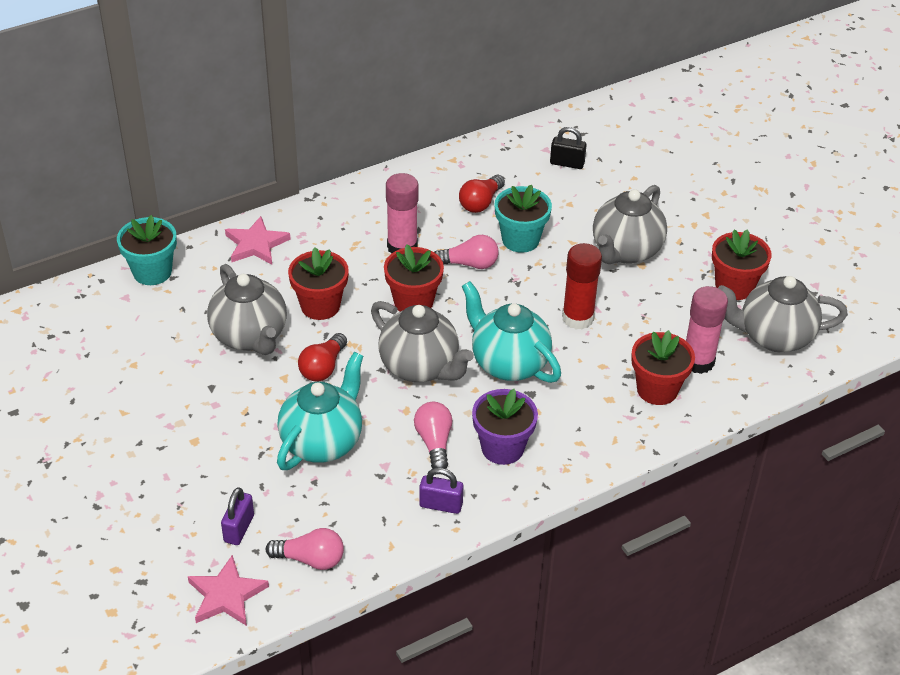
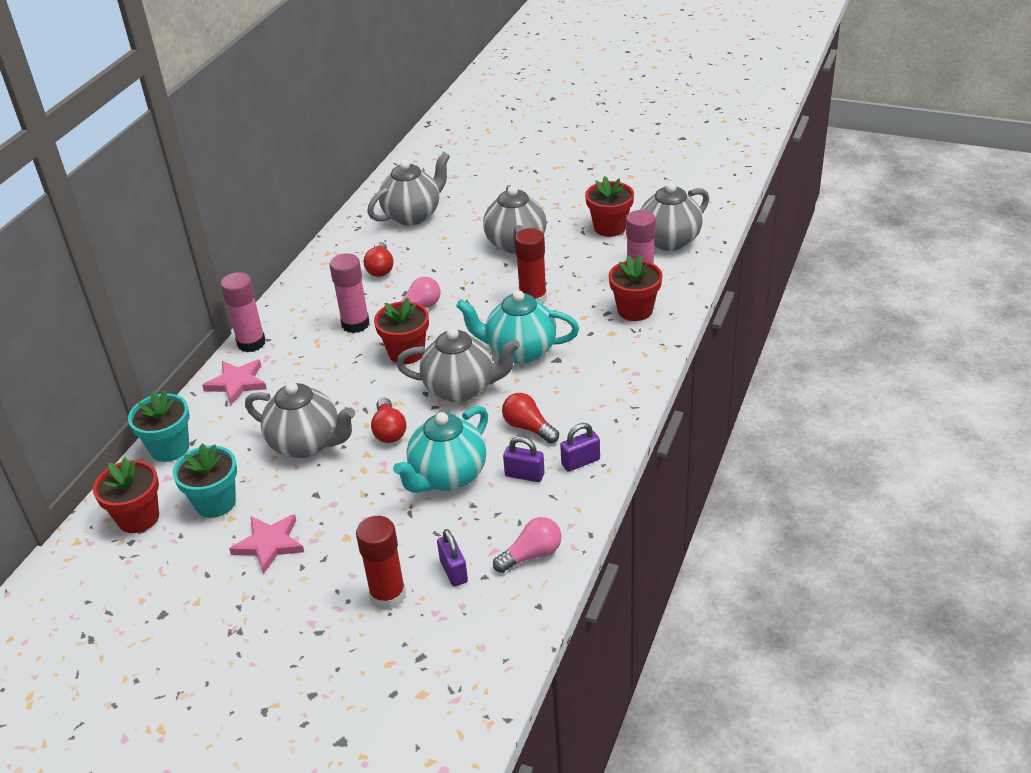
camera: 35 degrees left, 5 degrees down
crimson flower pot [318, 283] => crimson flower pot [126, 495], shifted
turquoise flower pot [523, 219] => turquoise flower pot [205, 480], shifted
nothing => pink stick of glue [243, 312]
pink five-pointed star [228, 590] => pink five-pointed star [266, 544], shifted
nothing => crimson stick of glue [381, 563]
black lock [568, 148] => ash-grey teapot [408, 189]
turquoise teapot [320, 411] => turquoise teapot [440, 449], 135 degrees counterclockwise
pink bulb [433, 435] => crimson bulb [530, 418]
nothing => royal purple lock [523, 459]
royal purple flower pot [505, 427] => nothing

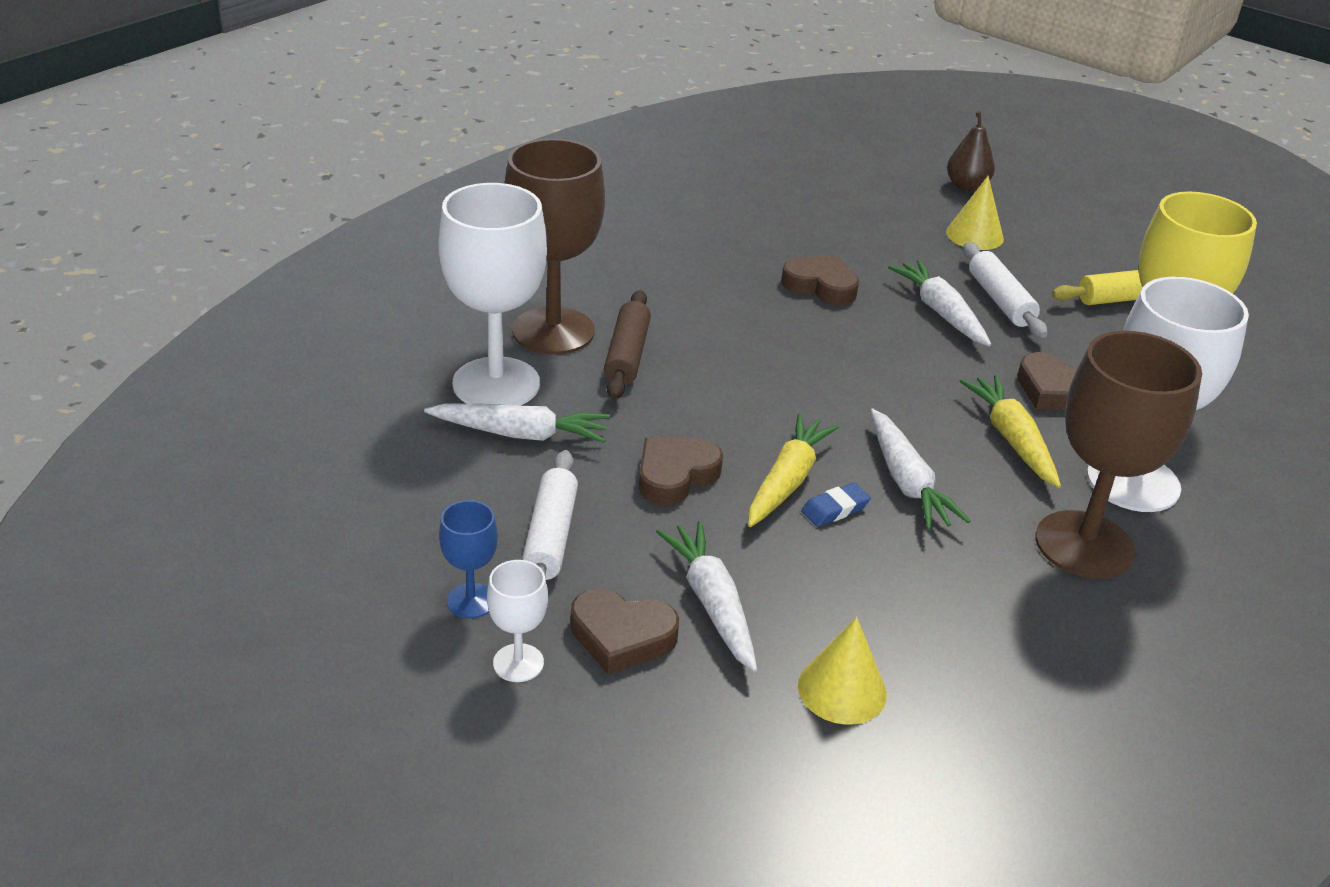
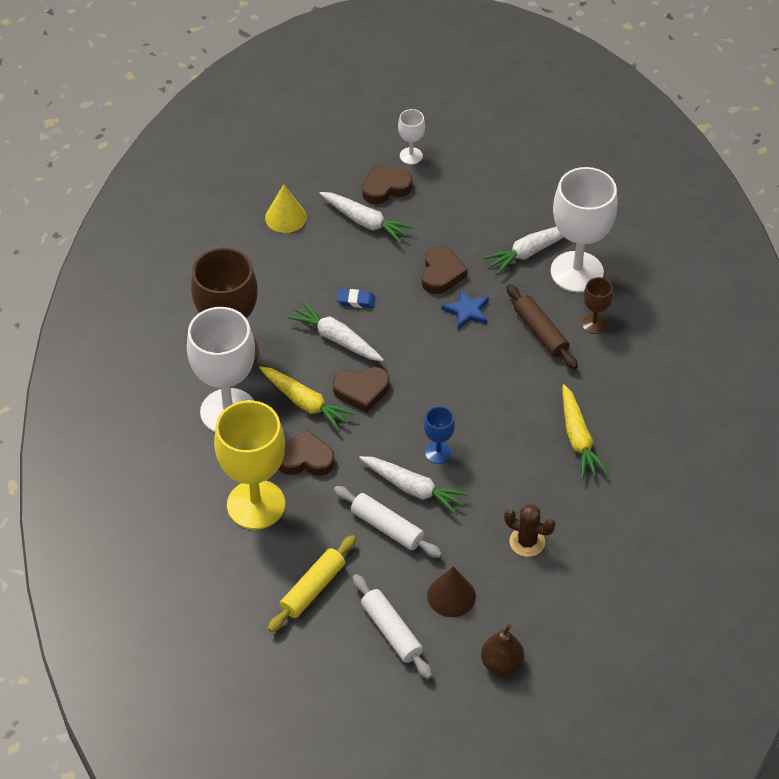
camera: 145 degrees right, 15 degrees up
russet heart shape [820, 280] => russet heart shape [361, 390], shifted
royal blue gum eraser [836, 505] => royal blue gum eraser [356, 298], 75 degrees clockwise
pure white rolling pin [550, 515] => pure white rolling pin [392, 626], shifted
royal blue chalice [468, 559] => royal blue chalice [439, 435], shifted
golden cone [975, 213] => russet cone [451, 592]
nothing => royal blue five-pointed star [465, 309]
nothing => russet saguaro cactus [529, 531]
golden root vegetable [793, 470] => golden root vegetable [586, 431], shifted
russet chalice [555, 247] => russet chalice [597, 305], x0.46

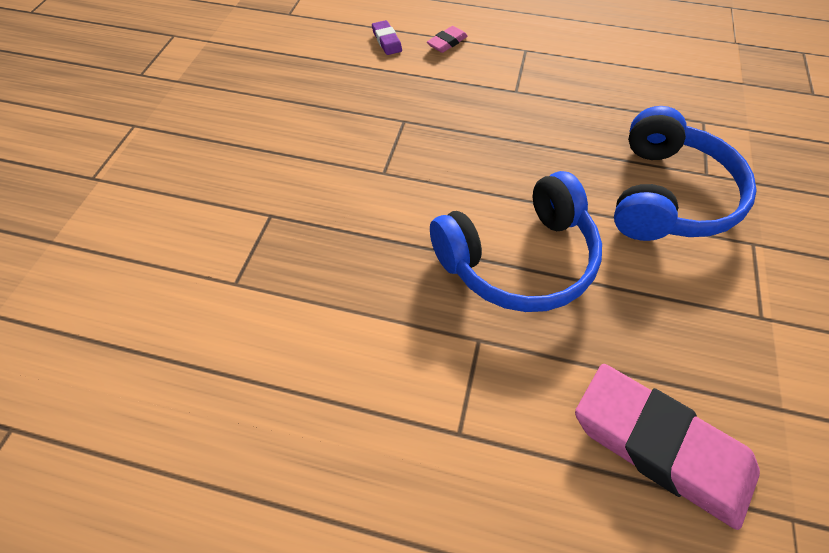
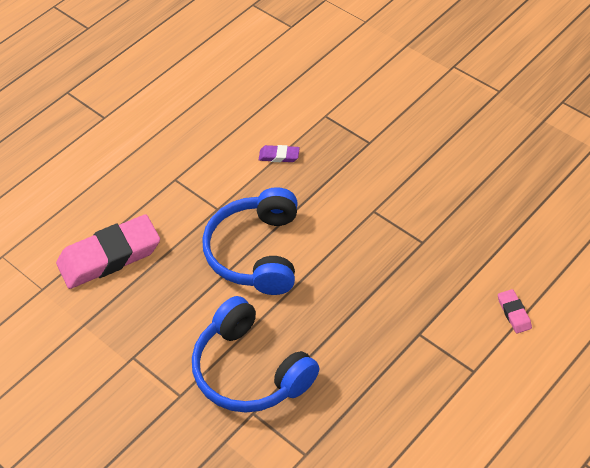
camera: 120 degrees right, 5 degrees down
royal purple gum eraser [387, 37] => royal purple gum eraser [279, 153], shifted

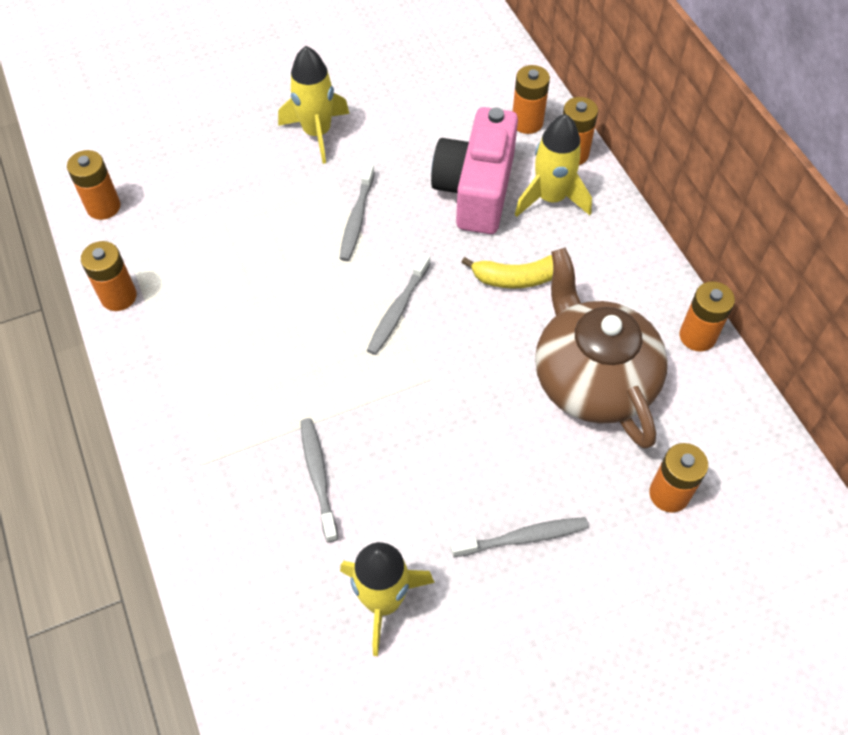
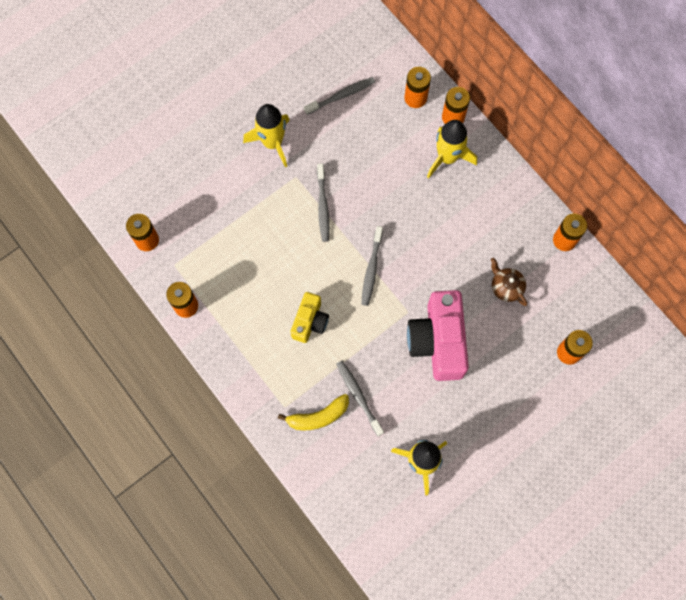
camera: 15 degrees left, 15 degrees up
golden banana [507, 271] => golden banana [313, 412], shifted
nothing => golden camera [309, 317]
ash-grey dental brush [520, 537] => ash-grey dental brush [339, 96], shifted
pink camera [474, 170] => pink camera [438, 335], shifted
russet teapot [601, 348] => russet teapot [509, 282], x0.42

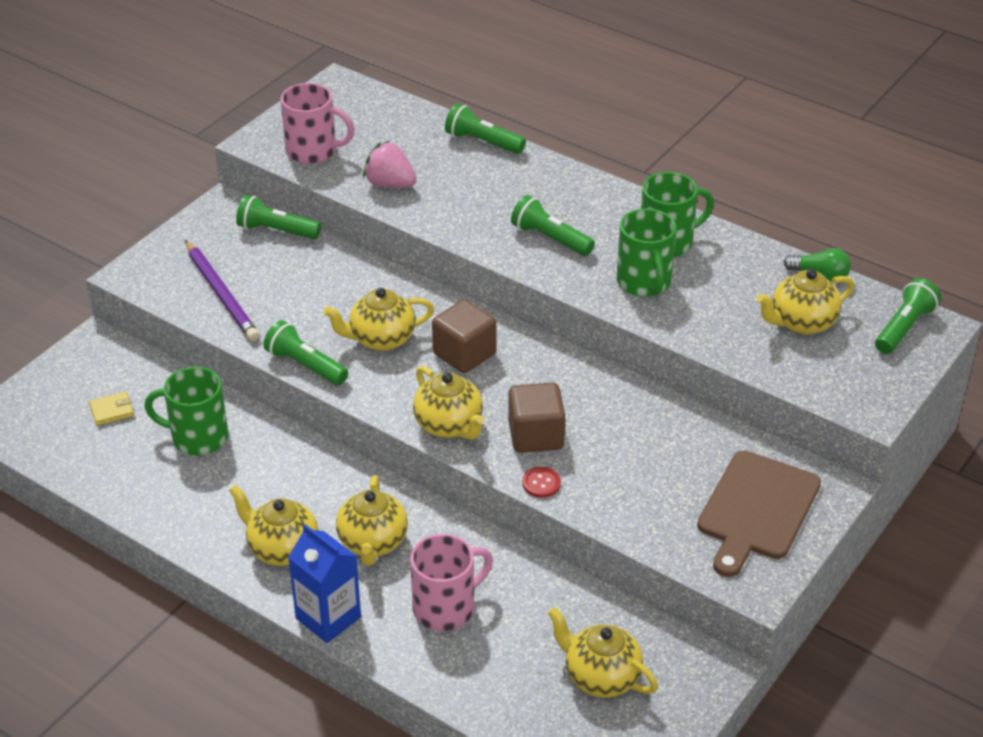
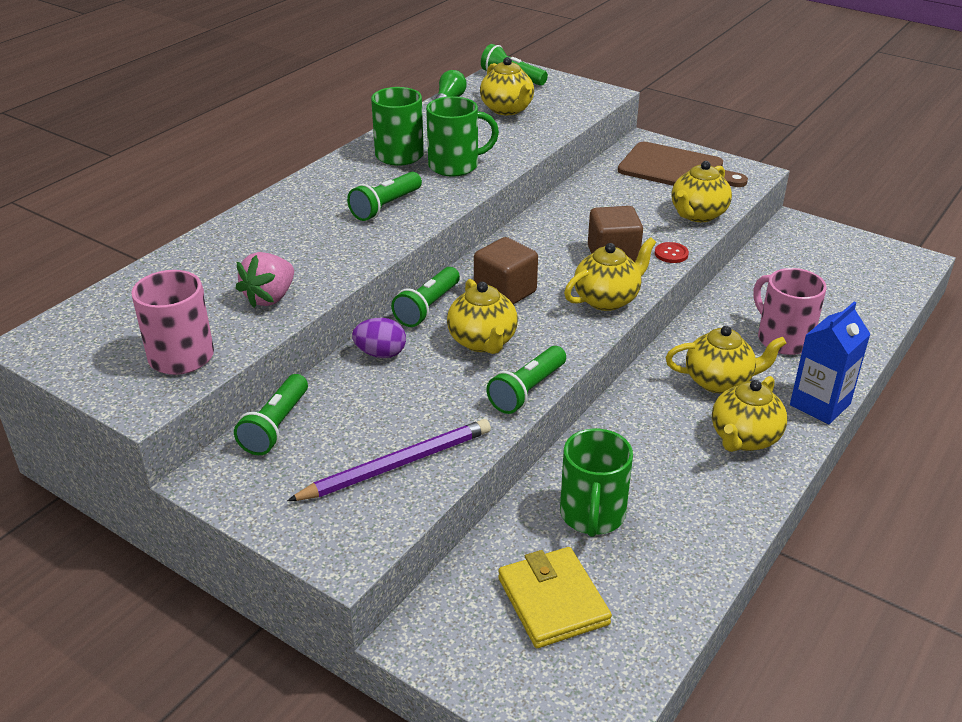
camera: 90 degrees left, 5 degrees down
nothing => royal purple egg [379, 338]
green flashlight [485, 128] => green flashlight [425, 297], shifted
golden card wallet [111, 409] => golden card wallet [555, 597], x1.93
golden teapot [603, 652] => golden teapot [701, 191], shifted

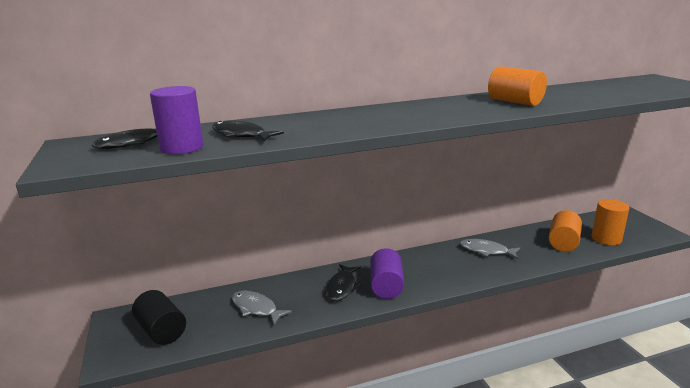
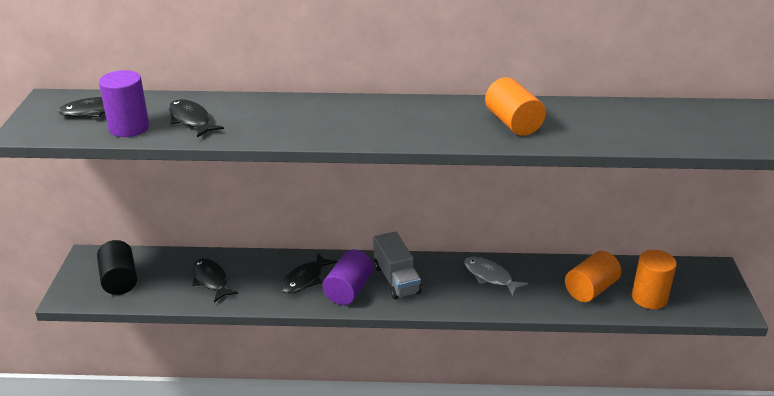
camera: 20 degrees right, 10 degrees up
ash-grey fish [262, 308] => black fish [215, 280]
nothing => ash-grey lorry [397, 265]

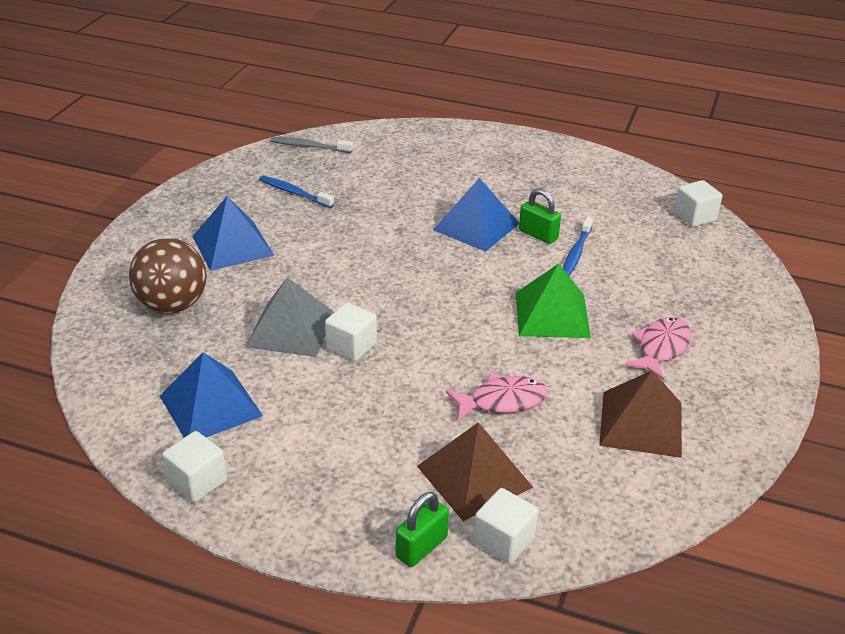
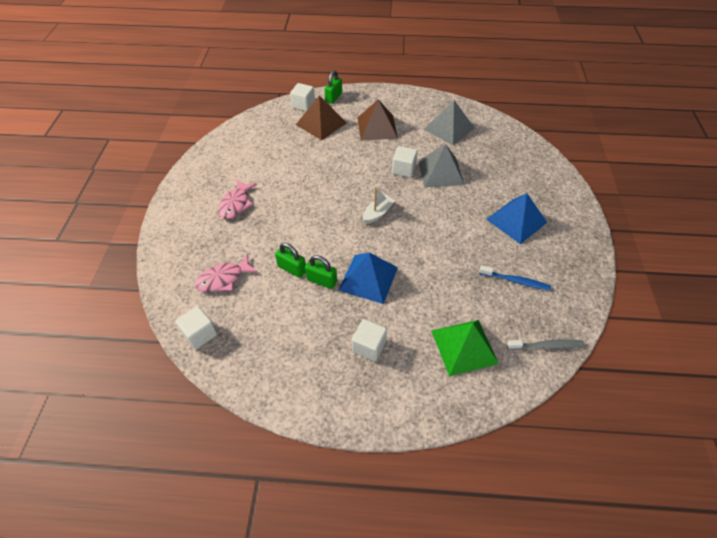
camera: 165 degrees right, 15 degrees up
pink fish [497, 397] => pink fish [226, 273], shifted
royal blue dental brush [578, 246] => green lock [290, 260]
pure white block [194, 467] => pure white block [369, 340], shifted
russet solid pyramid [640, 414] => russet solid pyramid [377, 120], shifted
nothing => pure white toy boat [379, 205]
royal blue solid pyramid [211, 395] => ash-grey solid pyramid [449, 122]
green solid pyramid [553, 301] => green solid pyramid [465, 348], shifted
russet ball [168, 276] => nothing

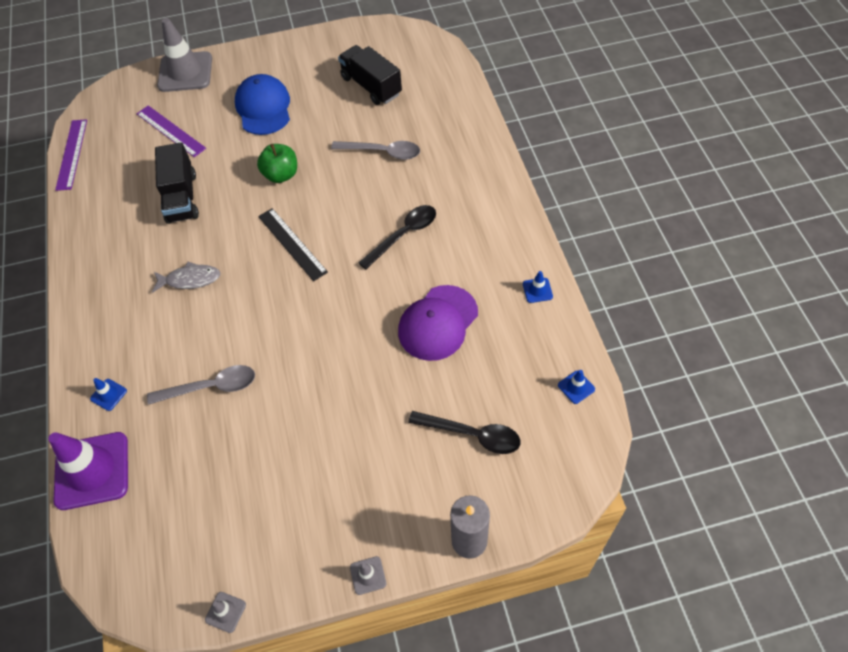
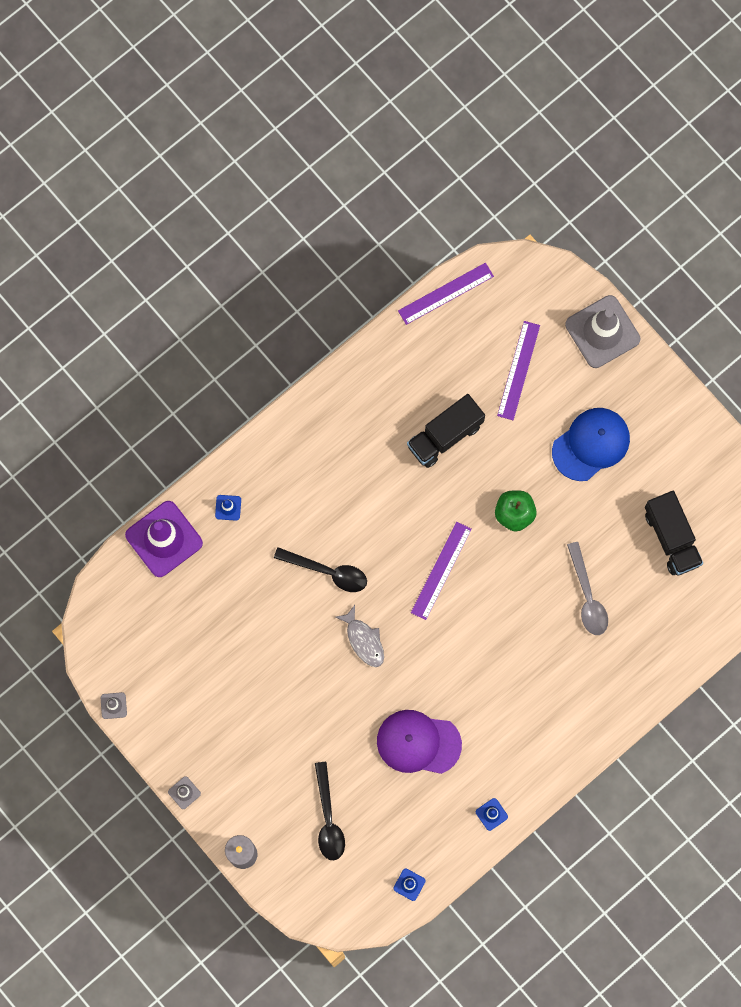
camera: 60 degrees right, 20 degrees up
black spoon [397, 237] => black spoon [320, 569], shifted
ash-grey fish [186, 277] => ash-grey fish [359, 636], shifted
black ruler [293, 244] => royal purple ruler [441, 571]
black lorry [370, 75] => black lorry [674, 533], 135 degrees clockwise
ash-grey spoon [201, 385] => nothing

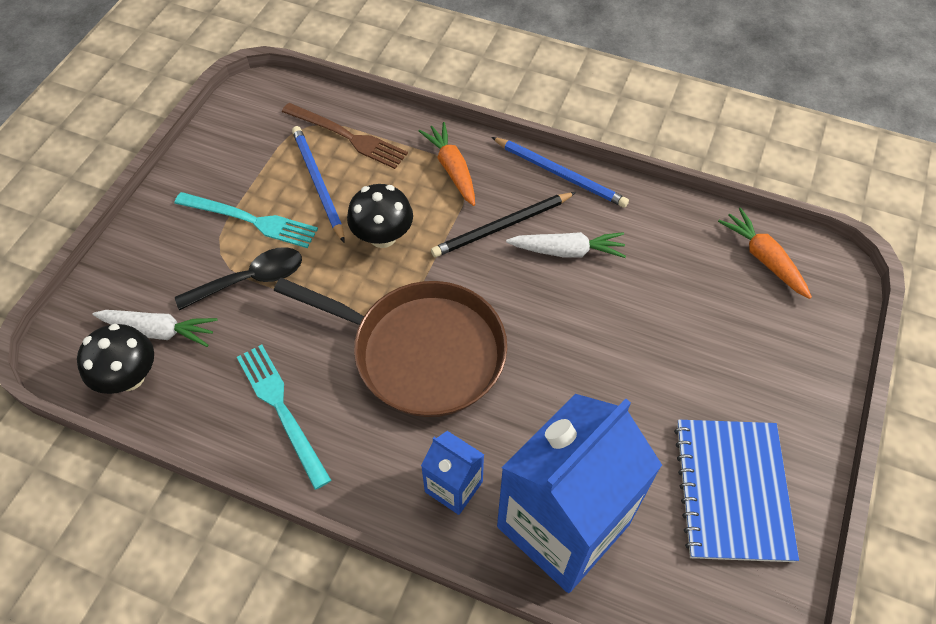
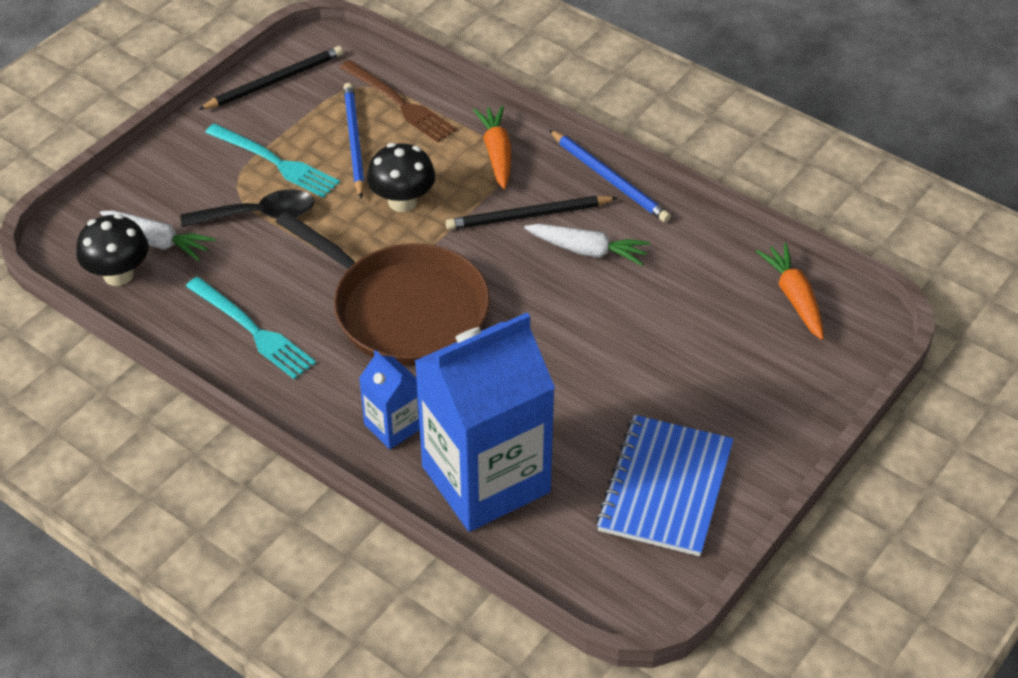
camera: 15 degrees right, 10 degrees down
turquoise table fork [284, 417] => turquoise table fork [251, 328], 150 degrees clockwise
nothing => black pencil [270, 78]

